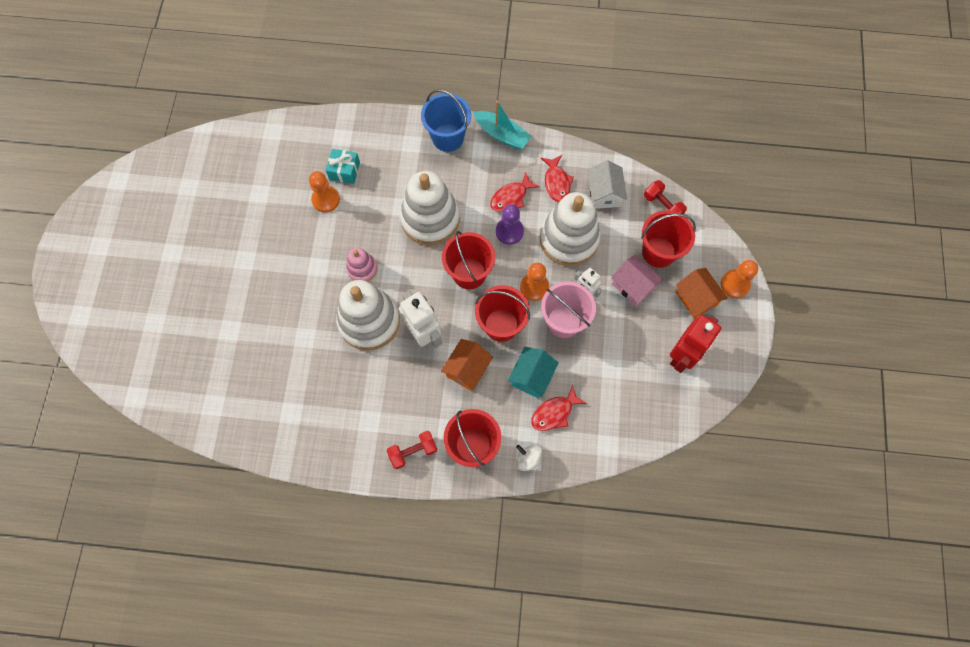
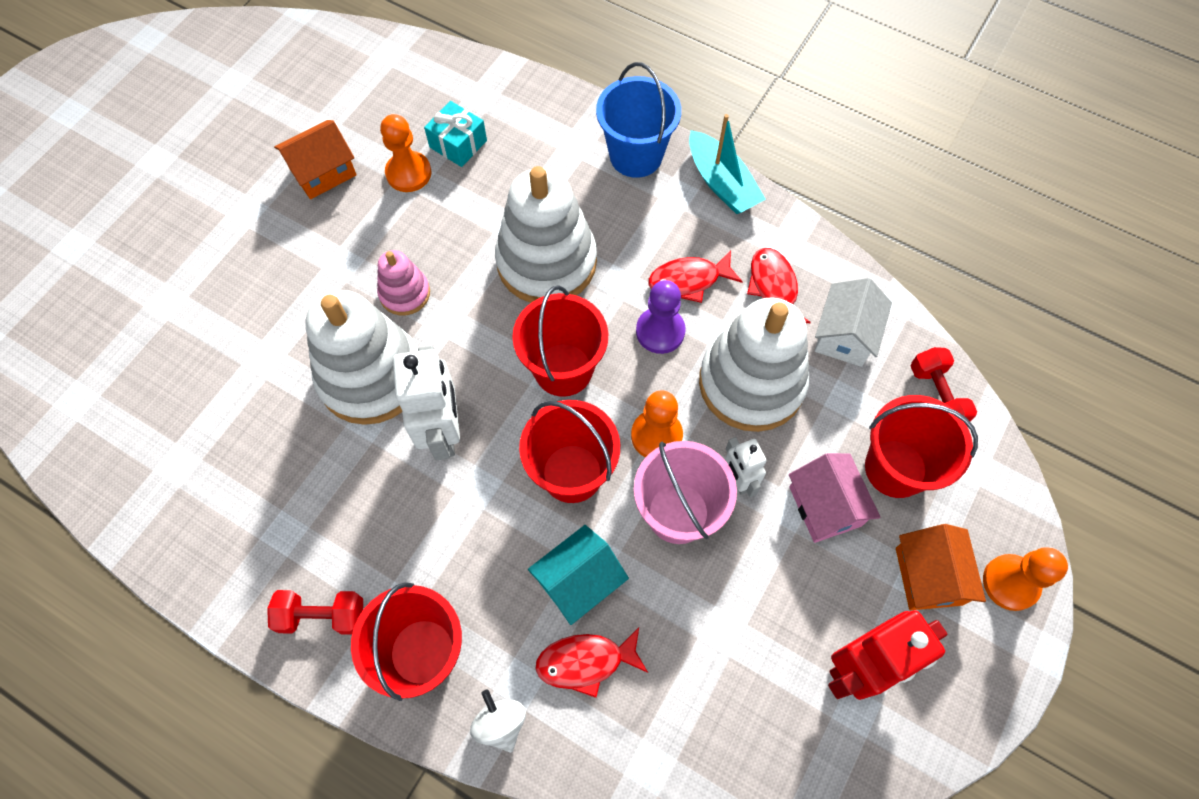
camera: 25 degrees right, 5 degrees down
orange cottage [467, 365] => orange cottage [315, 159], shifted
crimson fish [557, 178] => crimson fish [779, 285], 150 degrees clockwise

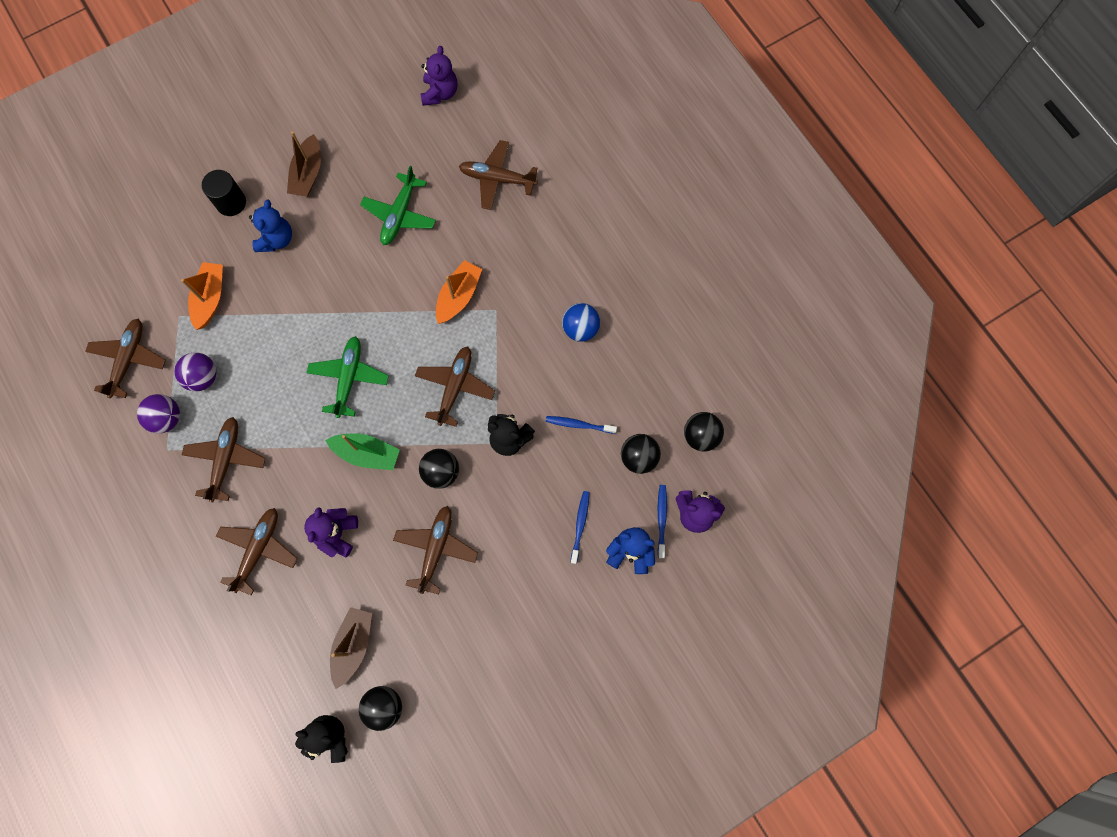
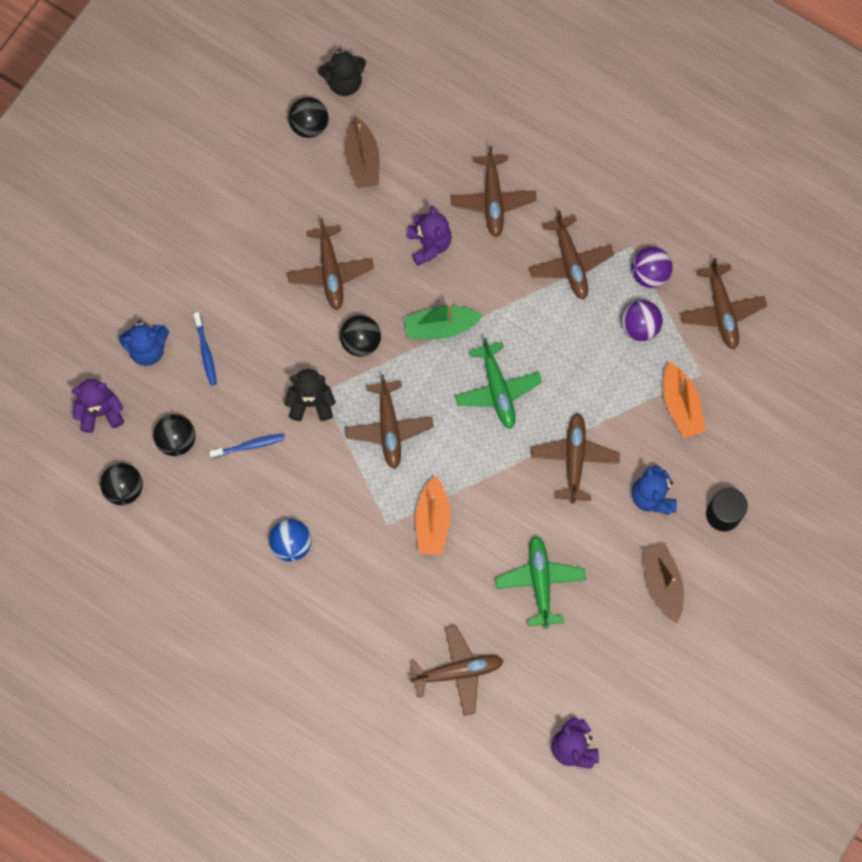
camera: 155 degrees right, 0 degrees up
nothing => russet aeroplane [575, 458]
royal blue dental brush [662, 521] => nothing

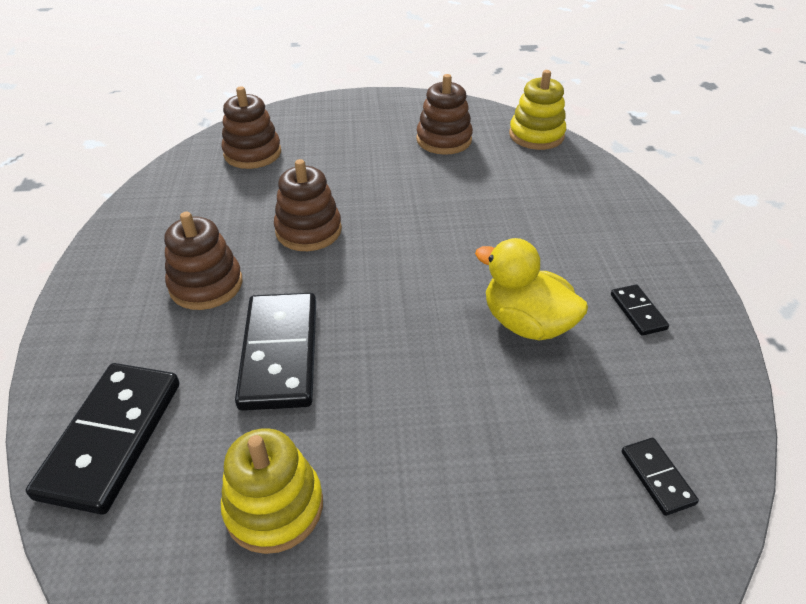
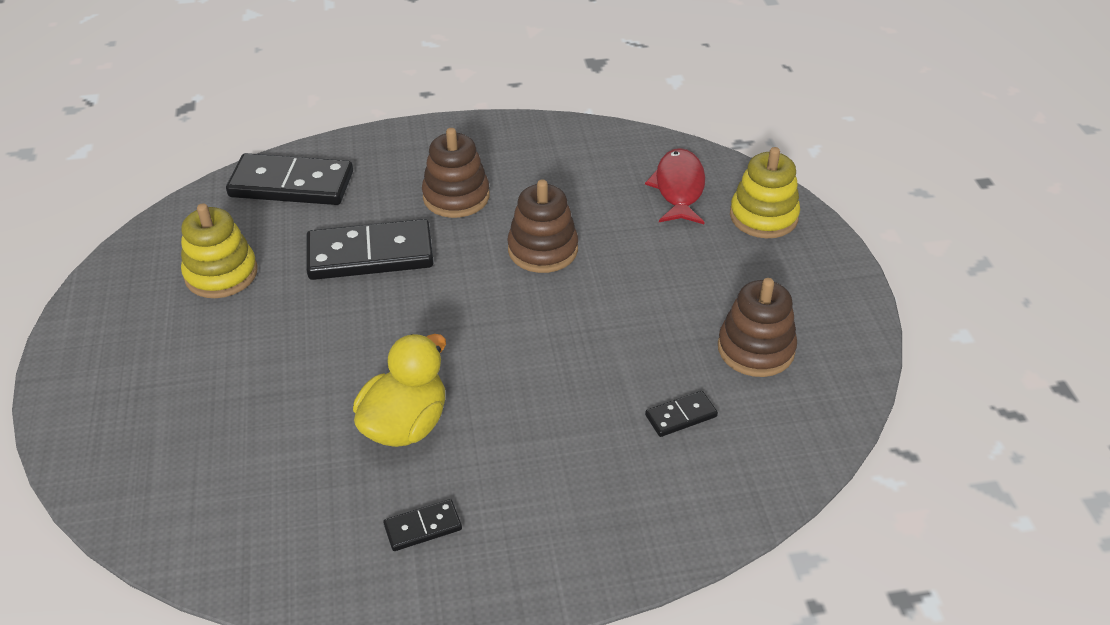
camera: 85 degrees right, 0 degrees up
russet stacking toy [251, 127] => crimson fish [675, 186]
black domino [660, 477] => black domino [681, 414], shifted
golden stacking toy [537, 110] => golden stacking toy [765, 192], shifted

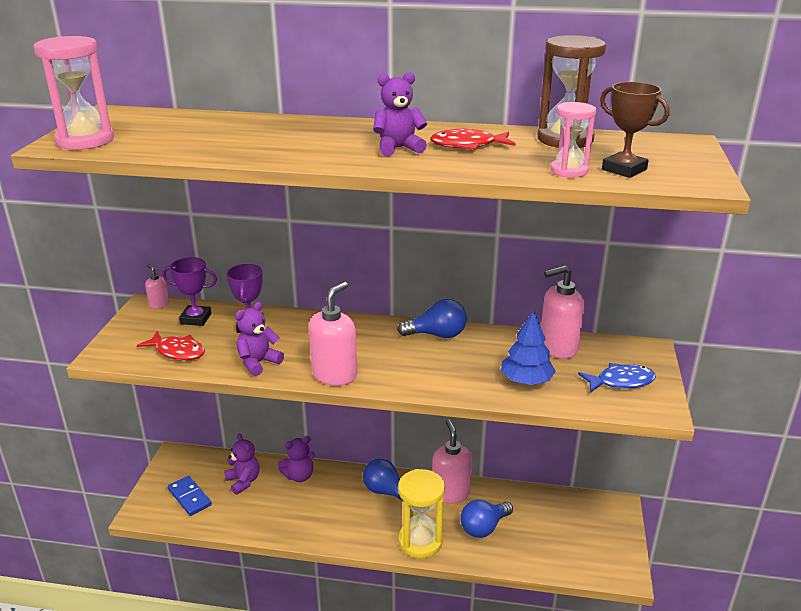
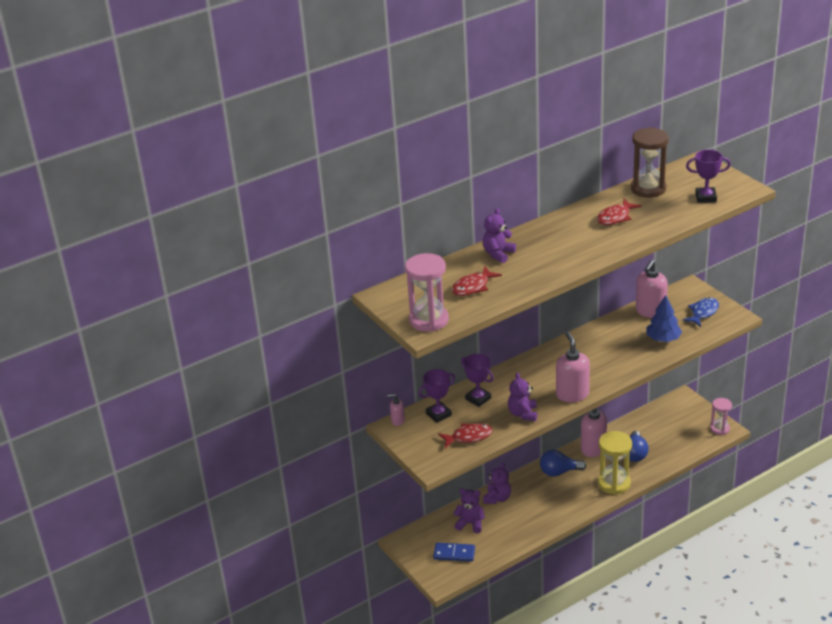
camera: 40 degrees left, 5 degrees up
nothing => crimson fish [477, 281]
royal purple teddy [400, 114] => royal purple teddy [499, 235], shifted
russet prize cup [635, 130] => royal purple prize cup [708, 176]
pink sand timer [573, 140] => pink sand timer [721, 416], shifted
royal blue bulb [432, 318] => nothing

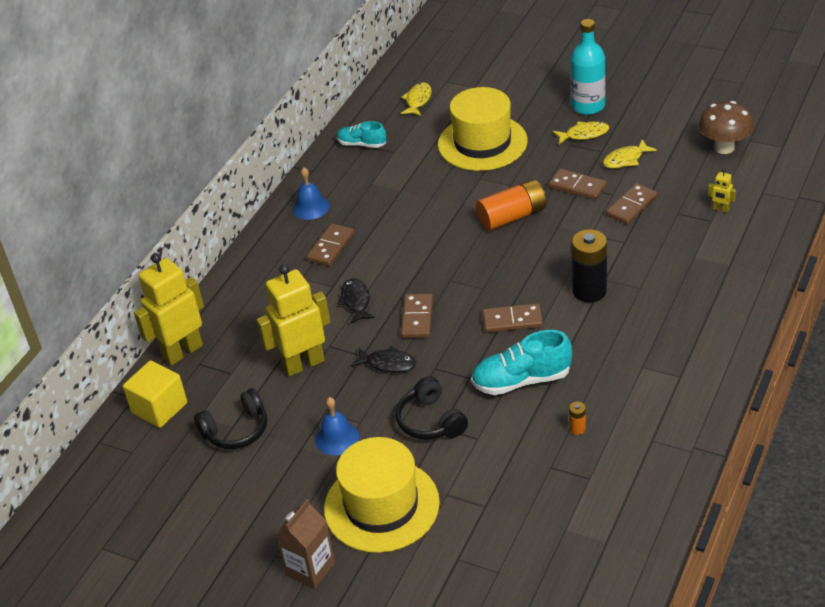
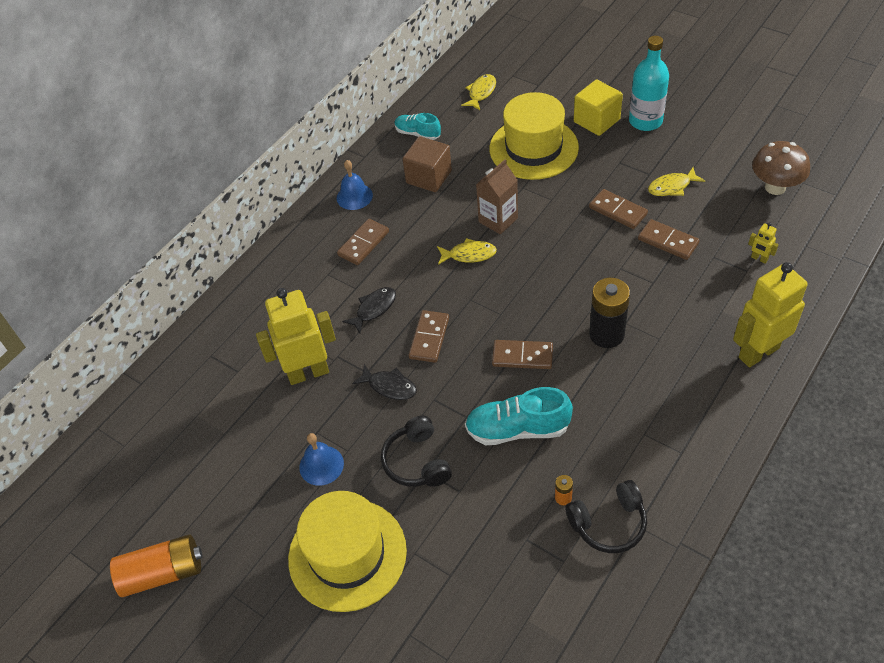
camera: 10 degrees right, 10 degrees up
orange AA battery [511, 205] => orange AA battery [156, 565], shifted
black fish [356, 300] => black fish [369, 310], 45 degrees clockwise
nothing => russet block [427, 164]
golden fish [581, 132] => golden fish [467, 251], shifted
russet carton [305, 544] => russet carton [497, 196], shifted
black over-ear headphones [230, 418] => black over-ear headphones [606, 516], shifted
golden block [155, 394] => golden block [598, 107], shifted
russet domino [632, 203] => russet domino [669, 239], 75 degrees clockwise
golden robot figure [169, 309] => golden robot figure [770, 314], shifted

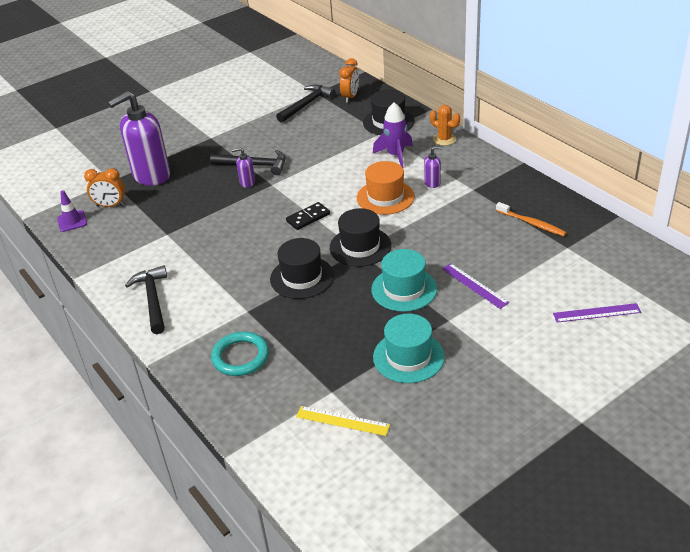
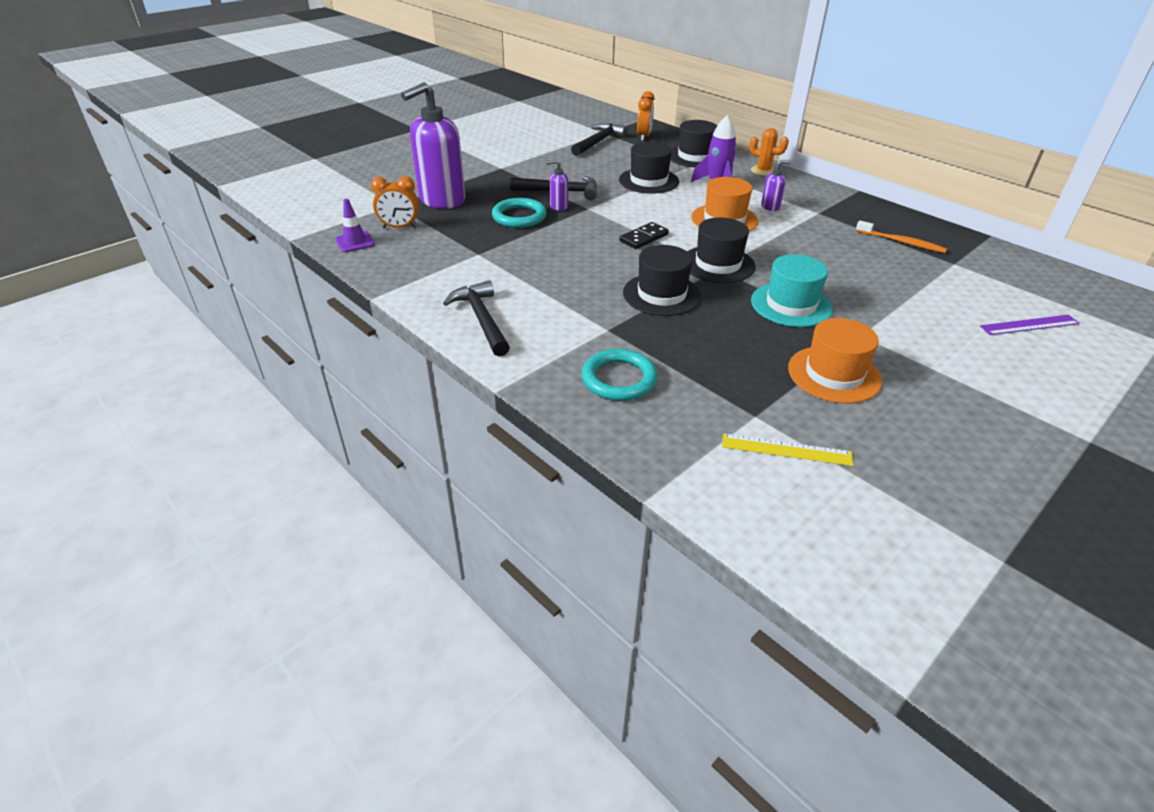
camera: 10 degrees left, 0 degrees up
nothing => turquoise torus [519, 213]
nothing => black tall hat [649, 168]
turquoise tall hat [409, 348] => orange tall hat [835, 361]
royal purple ruler [475, 286] => nothing

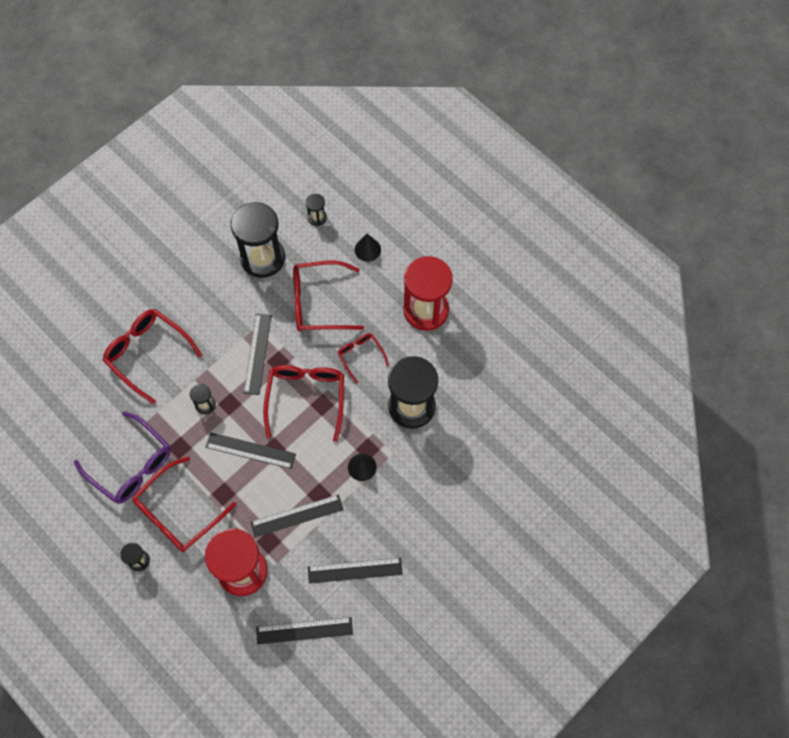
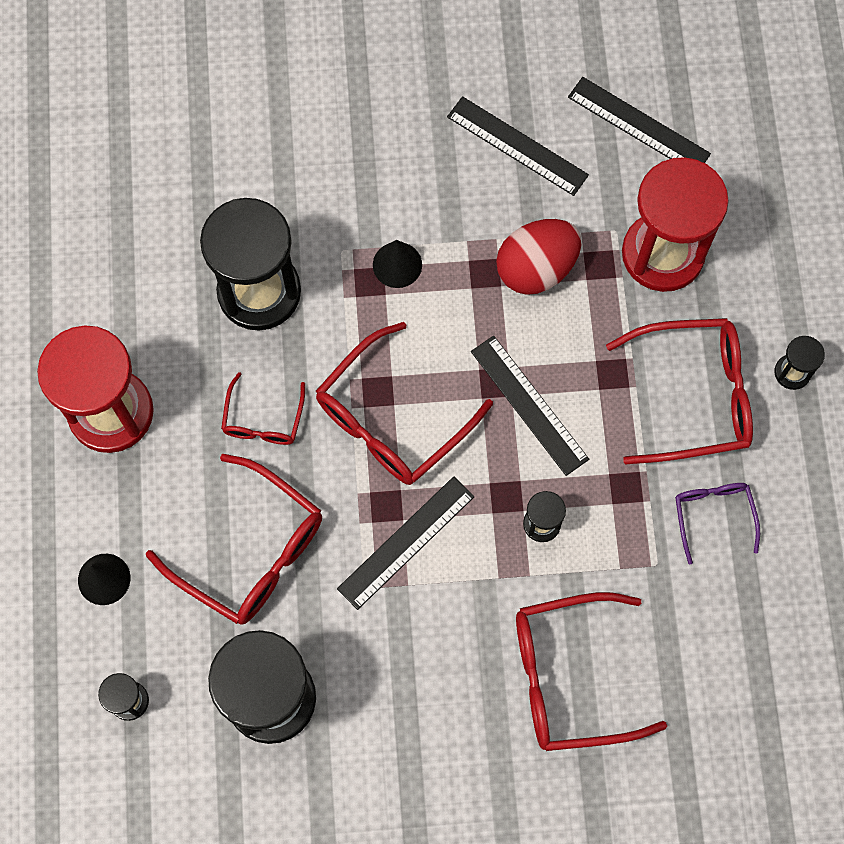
camera: 140 degrees left, 5 degrees up
black ruler [297, 516] => crimson egg [538, 257]
crimson glasses [152, 356] => crimson glasses [591, 671], 90 degrees clockwise
royal purple glasses [122, 458] => royal purple glasses [717, 523], x0.55

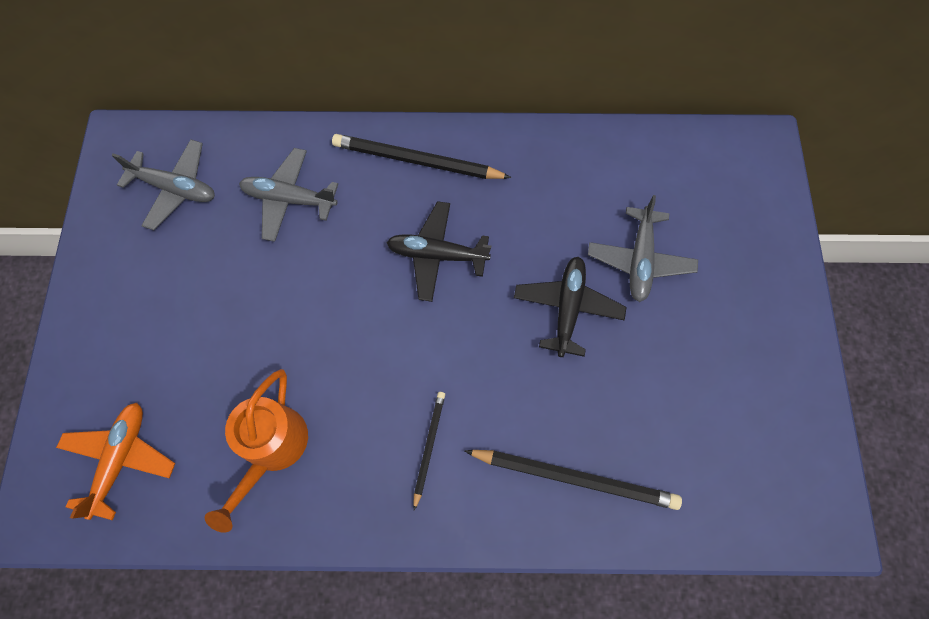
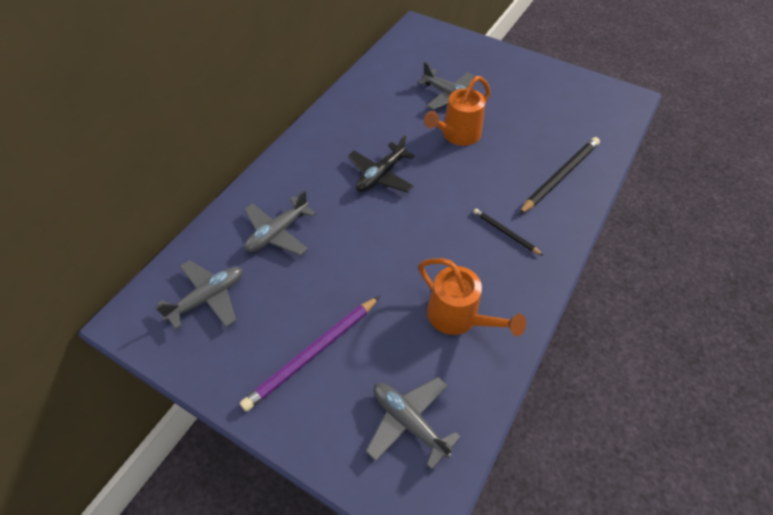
camera: 60 degrees left, 15 degrees down
nothing => royal purple pencil [310, 354]
orange aeroplane [115, 461] => ash-grey aeroplane [413, 423]
black aeroplane [570, 307] => orange sprinkling can [457, 111]
black pencil [421, 156] => nothing

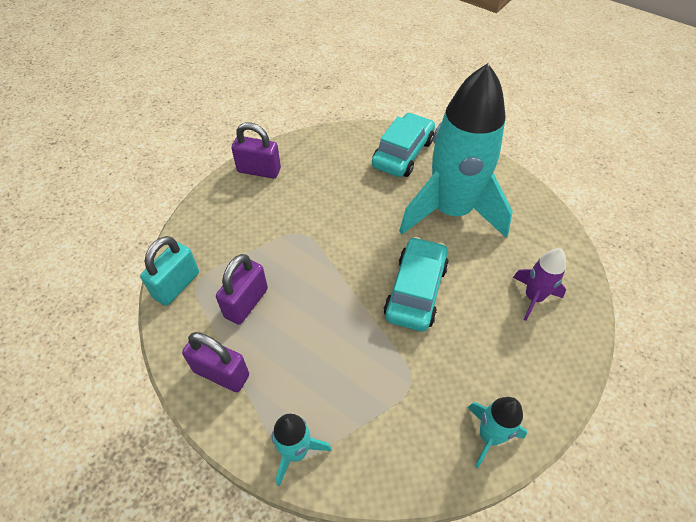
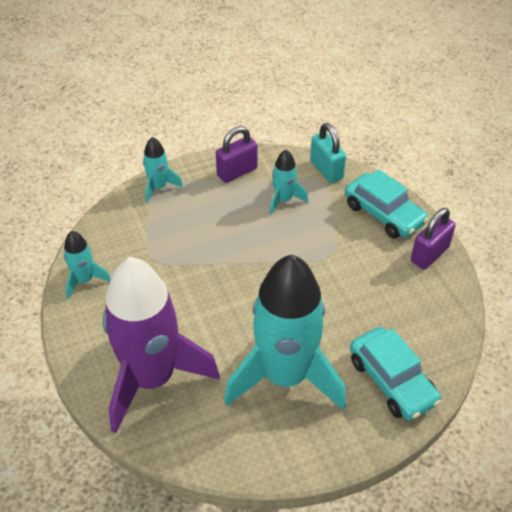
camera: 120 degrees right, 5 degrees down
royal purple rocket [539, 284] => royal purple rocket [161, 345], x2.29
royal purple lock [242, 289] => turquoise rocket [289, 182]
turquoise toy car [416, 284] => turquoise toy car [387, 204], shifted

